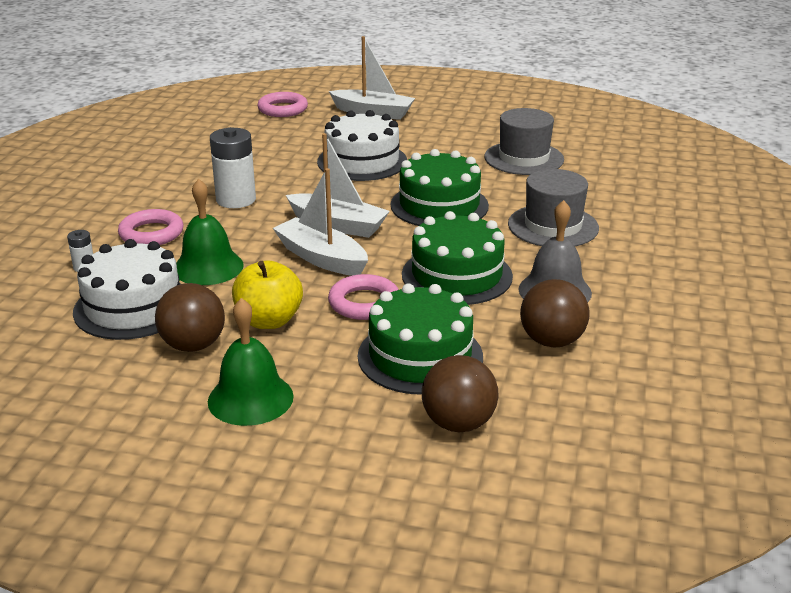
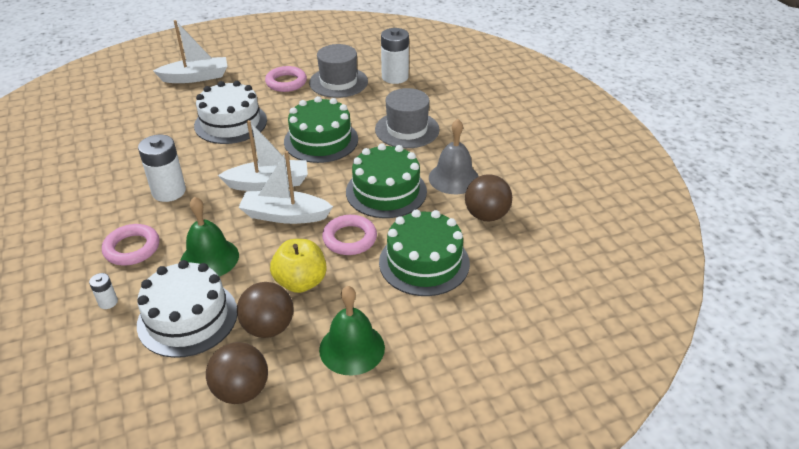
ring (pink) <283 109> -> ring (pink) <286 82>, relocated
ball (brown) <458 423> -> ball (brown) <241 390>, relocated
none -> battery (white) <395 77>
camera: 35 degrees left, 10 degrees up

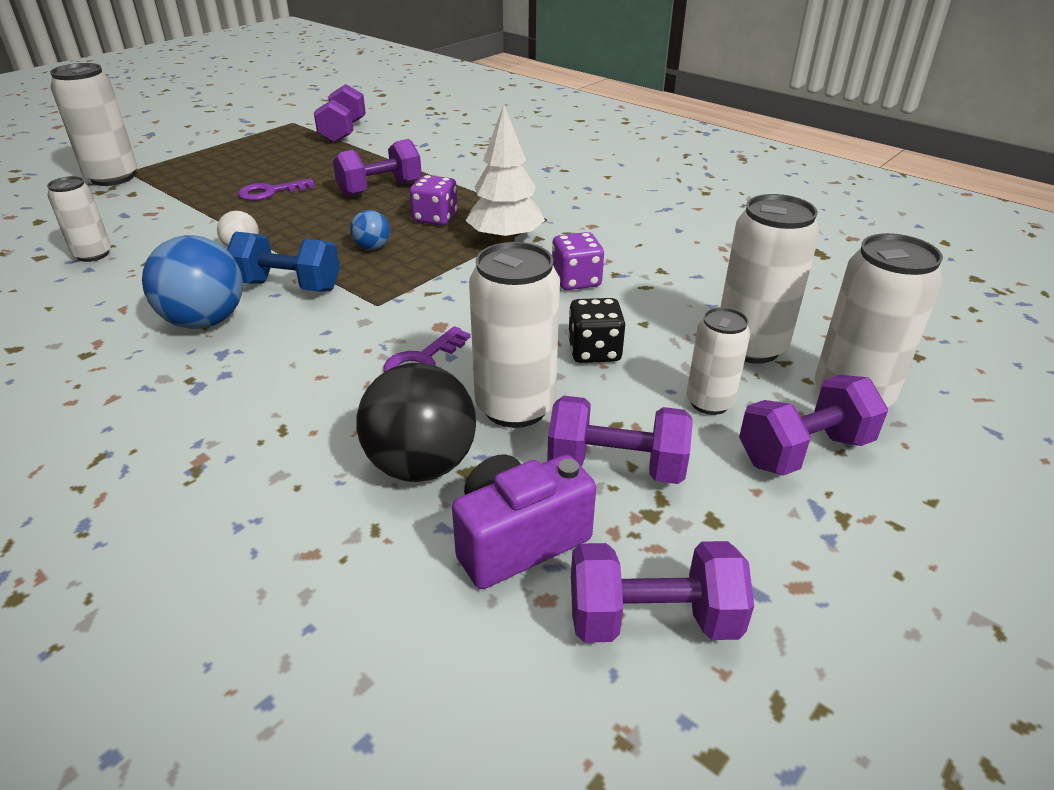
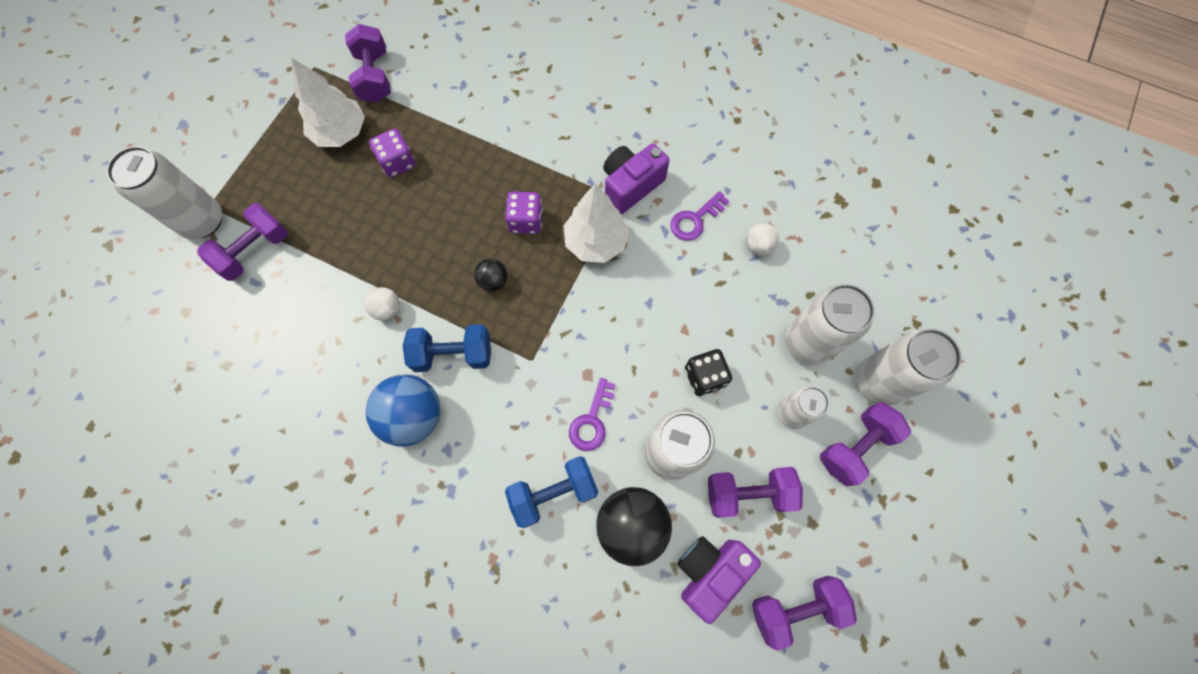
can (white) <93 254> -> none
key (purple) <270 192> -> key (purple) <695 220>, relocated
dumbbell (purple) <380 189> -> dumbbell (purple) <255 251>, relocated
ball (blue) <372 247> -> ball (black) <493 280>
dice (purple) <576 281> -> dice (purple) <398 162>, relocated
none -> tree (white) <341 133>
none -> dumbbell (blue) <554 493>
none -> camera (purple) <631 185>
none -> ball (white) <758 246>
camera: 15 degrees left, 35 degrees up

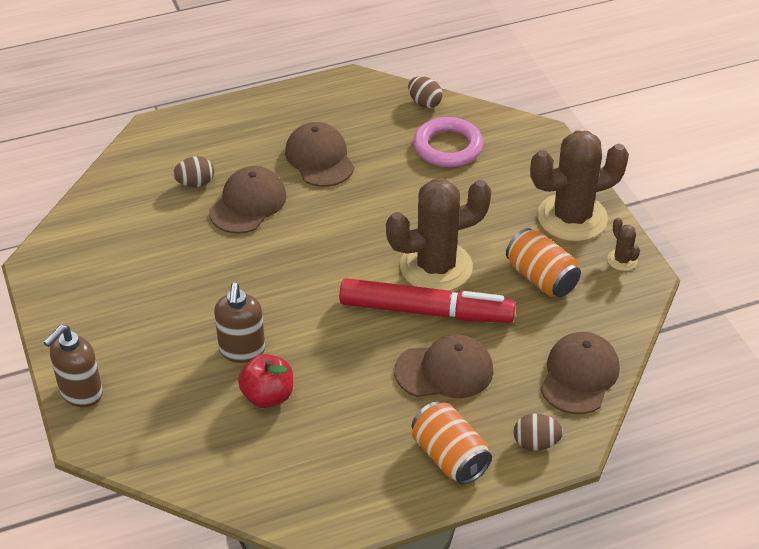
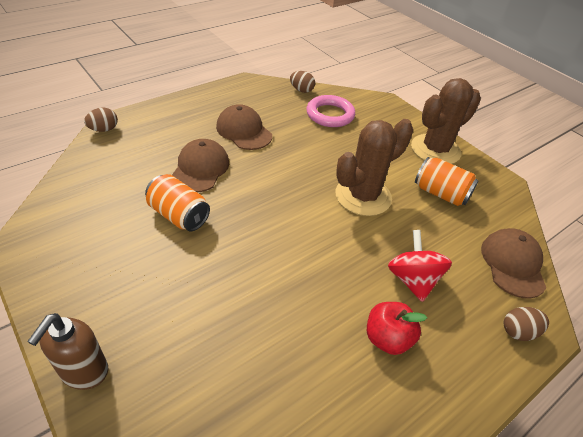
egg (brown) <195 183> -> egg (brown) <104 129>, relocated
soap dispenser (brown) <242 351> -> none
apple (red) <268 396> -> apple (red) <387 338>, relocated
marker (red) <425 311> -> none
cap (brown) <444 371> -> spinning top (red) <412 280>
can (orange) <449 457> -> can (orange) <179 215>, relocated
cactus (brown) <622 260> -> none
camera: 20 degrees left, 0 degrees up

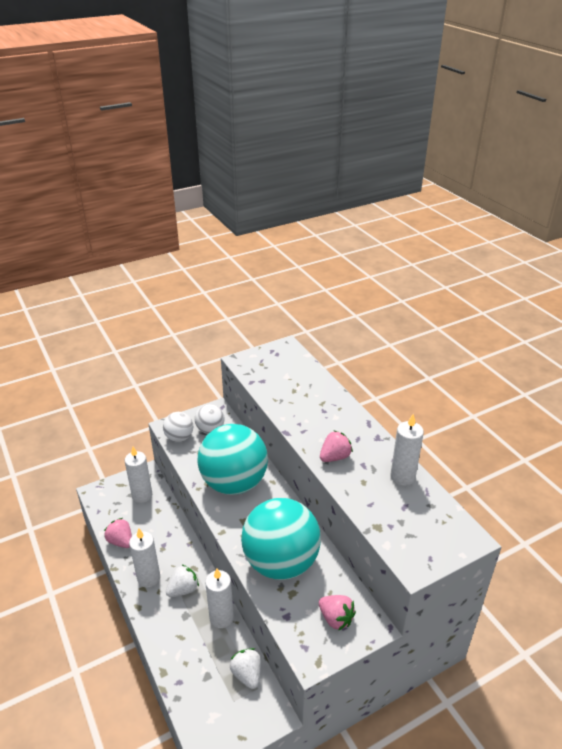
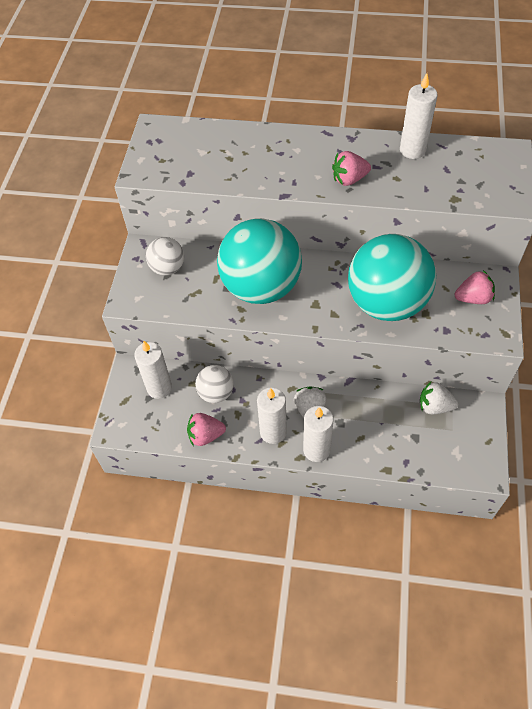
ball (white) <179 437> -> ball (white) <216 393>, relocated
candle (white) <221 617> -> candle (white) <316 450>, relocated
strawberry (pink) <335 457> -> strawberry (pink) <349 179>, 105 degrees counterclockwise
camera: 50 degrees left, 20 degrees up

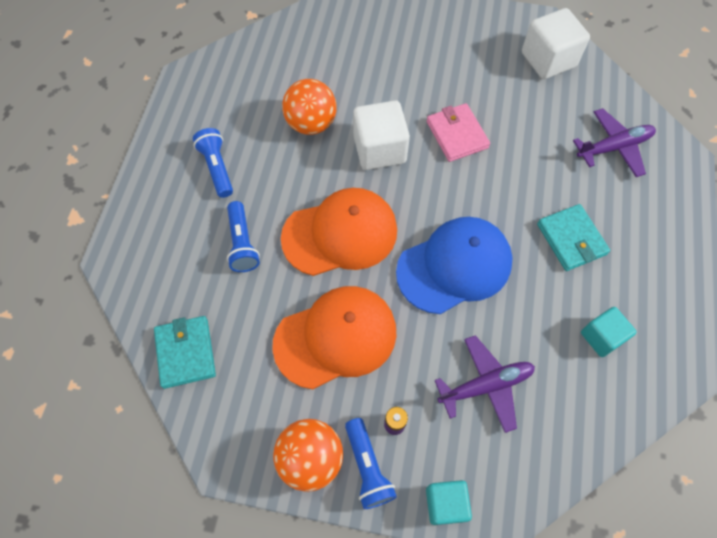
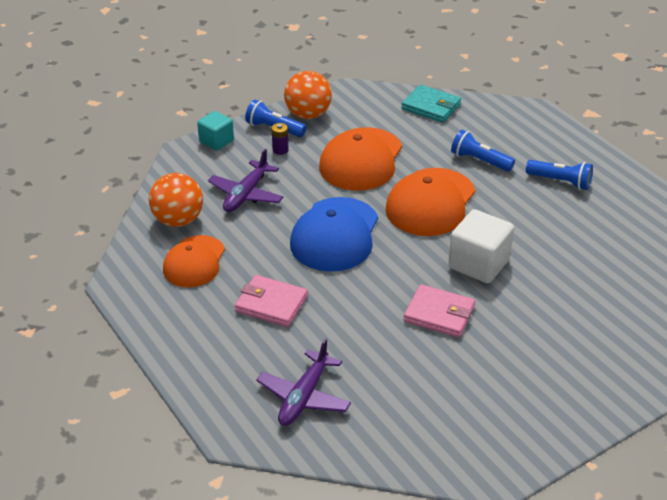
ball (orange) <311 123> -> ball (orange) <178 220>, relocated
cube (white) <548 60> -> none
wallet (turquoise) <571 239> -> wallet (pink) <271 304>
cube (turquoise) <601 337> -> cap (orange) <194 262>
camera: 135 degrees right, 25 degrees down

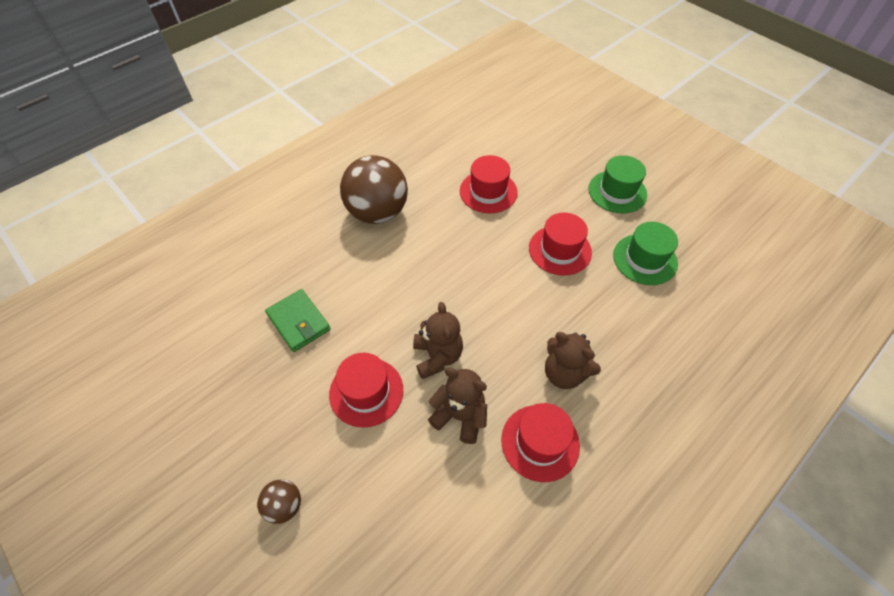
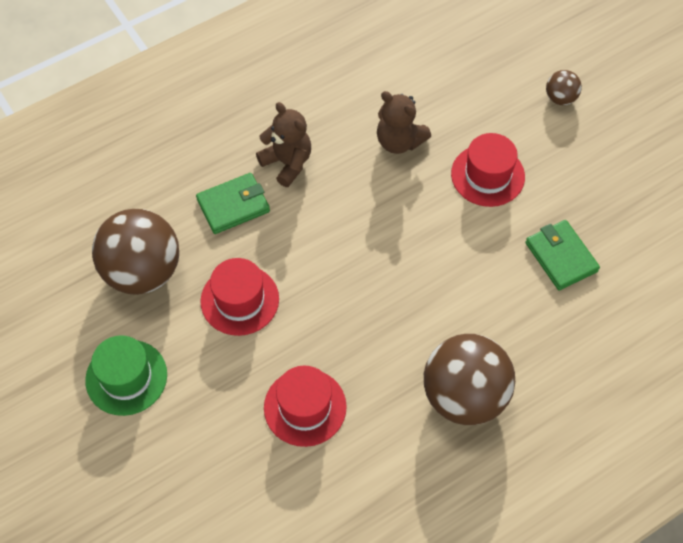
teddy bear (brown) <437 356> -> none
hat (red) <540 442> -> none
hat (green) <645 259> -> ball (brown) <142 271>
none -> wallet (green) <233 205>
camera: 170 degrees left, 5 degrees up

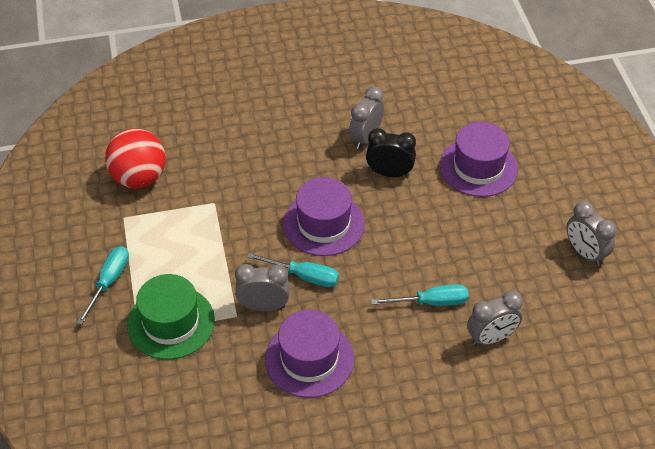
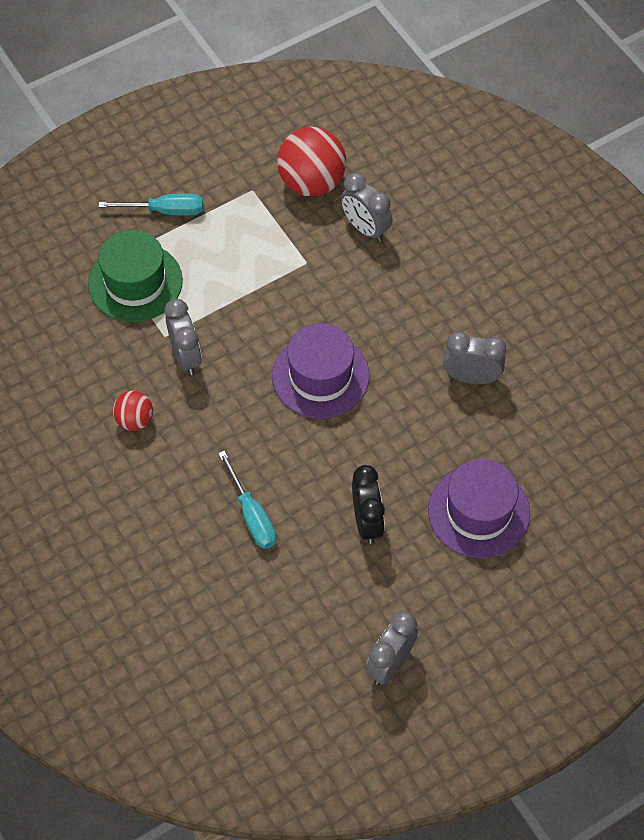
screwdriver (turquoise) <304 276> -> none
hat (purple) <309 359> -> ball (red) <134 420>
clock (black) <389 173> -> clock (black) <367 522>, relocated
clock (grey) <491 338> -> clock (grey) <365 228>, relocated
camera: 70 degrees right, 10 degrees up

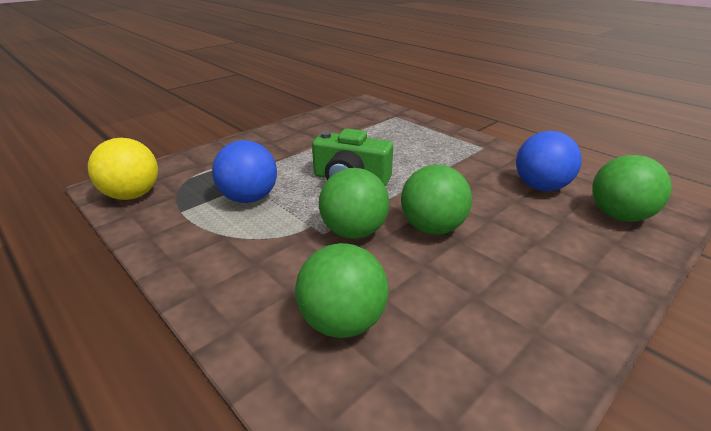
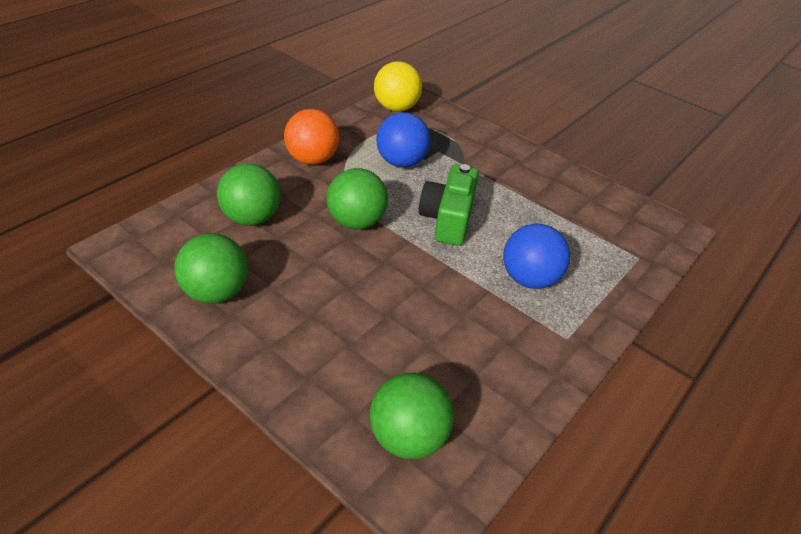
ball (green) <432 228> -> ball (green) <216 292>, relocated
ball (blue) <540 187> -> ball (blue) <529 279>, relocated
none -> ball (orange) <312 159>
camera: 80 degrees right, 10 degrees up

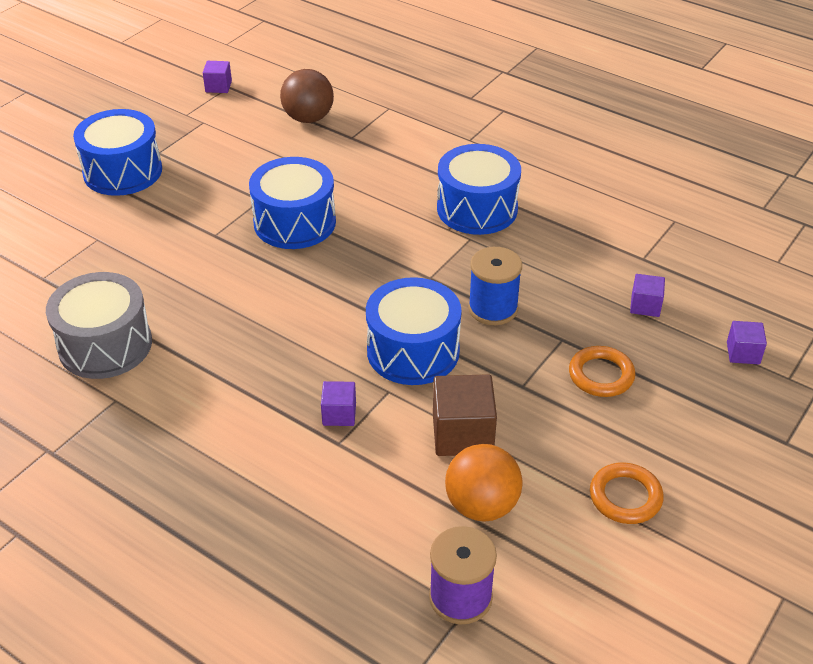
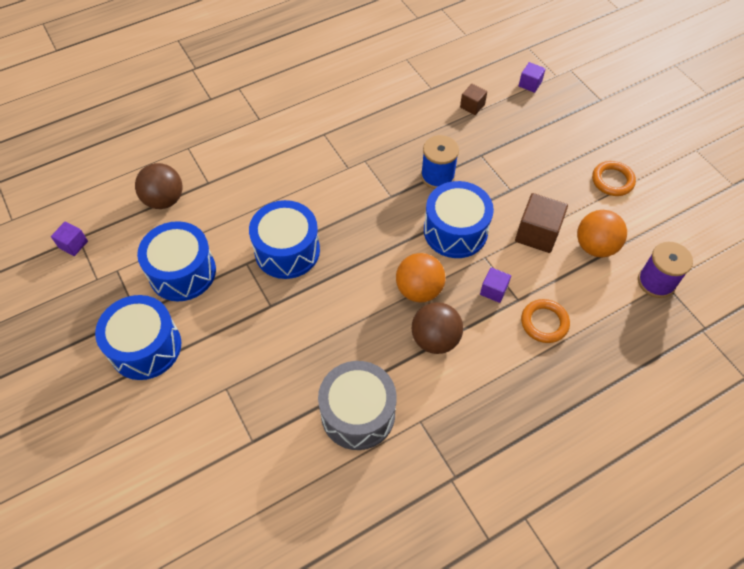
drum (blue) <477 208> -> drum (blue) <182 272>, relocated
ring (orange) <601 375> -> ring (orange) <544 323>, relocated
cube (purple) <645 306> -> cube (brown) <472 106>
none -> ball (orange) <419 290>
none -> ball (brown) <435 339>
camera: 65 degrees left, 15 degrees up

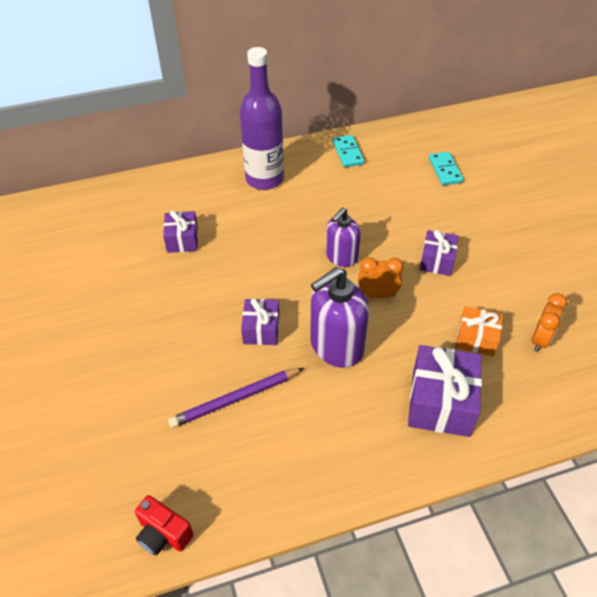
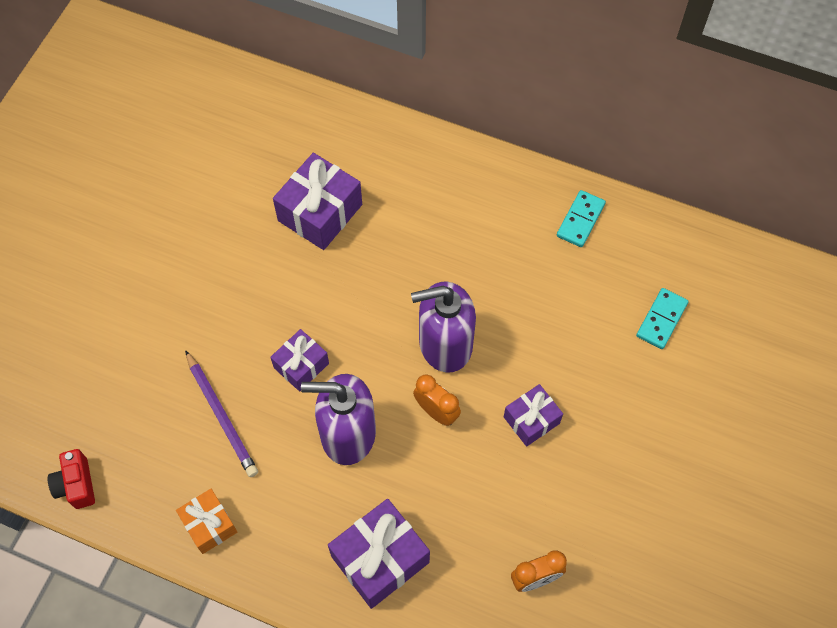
gift (purple) <182 240> -> gift (purple) <320 212>, x1.65
pencil (purple) <235 399> -> pencil (purple) <221 416>, 135 degrees counterclockwise
bottle (purple) <264 179> -> none
soap dispenser (purple) <341 257> -> soap dispenser (purple) <445 344>, x1.57
gift (orange) <476 339> -> gift (orange) <209 525>, relocated
camera: 40 degrees right, 15 degrees up

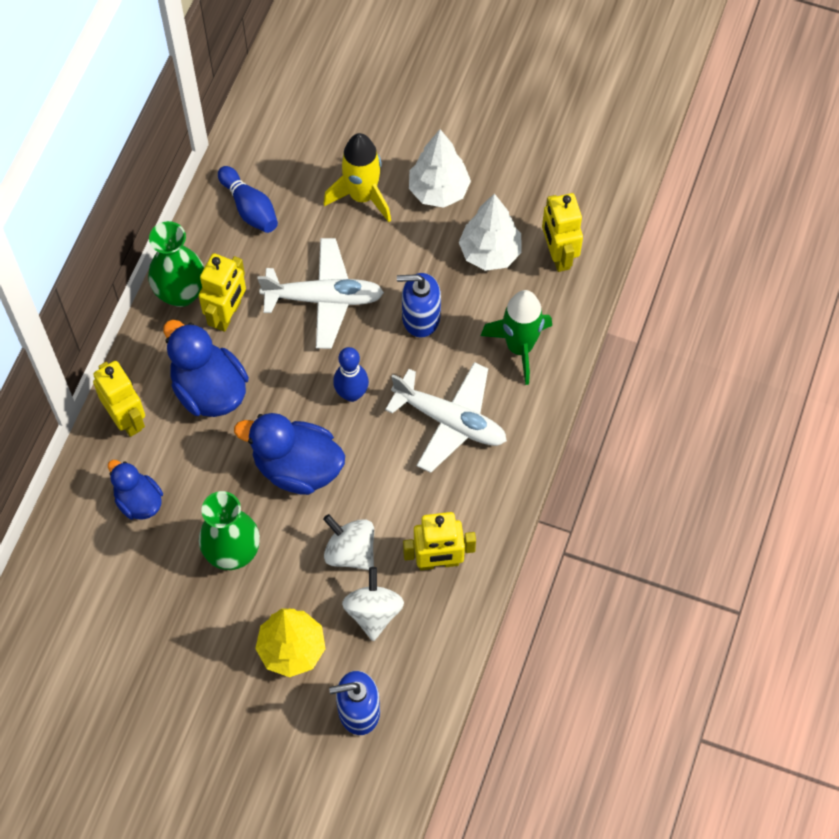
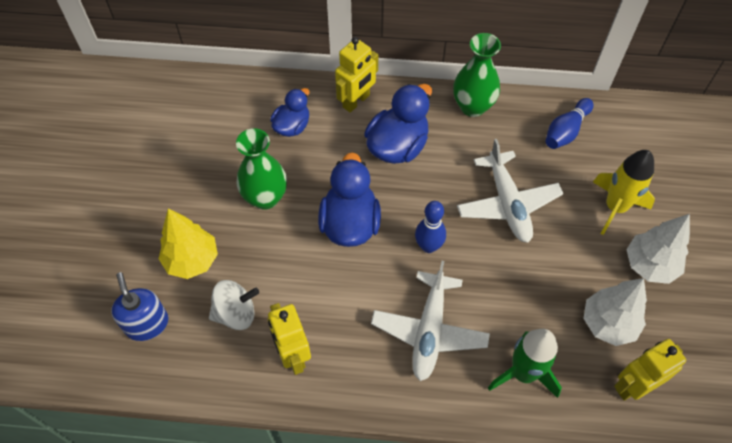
robot (yellow) <227 314> -> none
spinning top (white) <350 552> -> none
soap dispenser (blue) <420 317> -> none
camera: 75 degrees right, 5 degrees down

